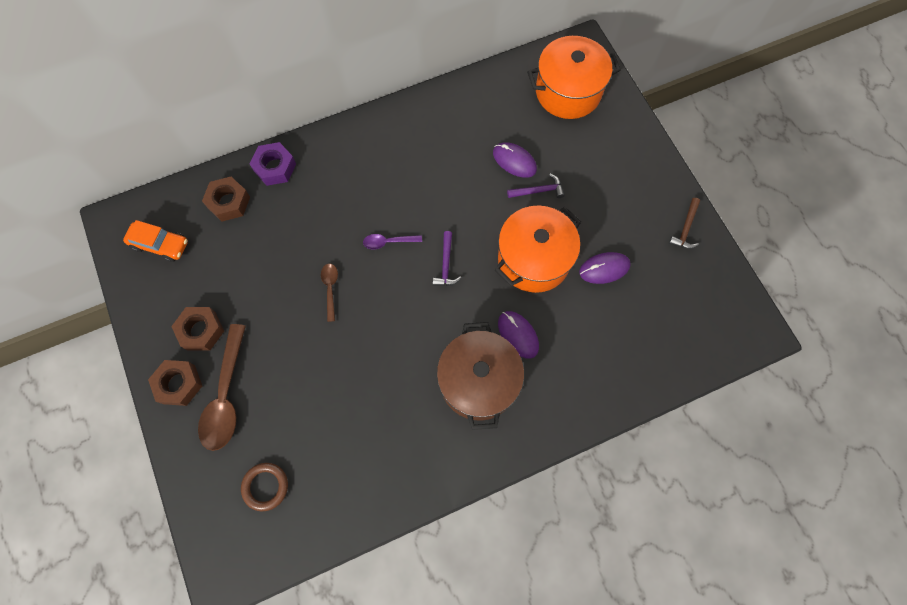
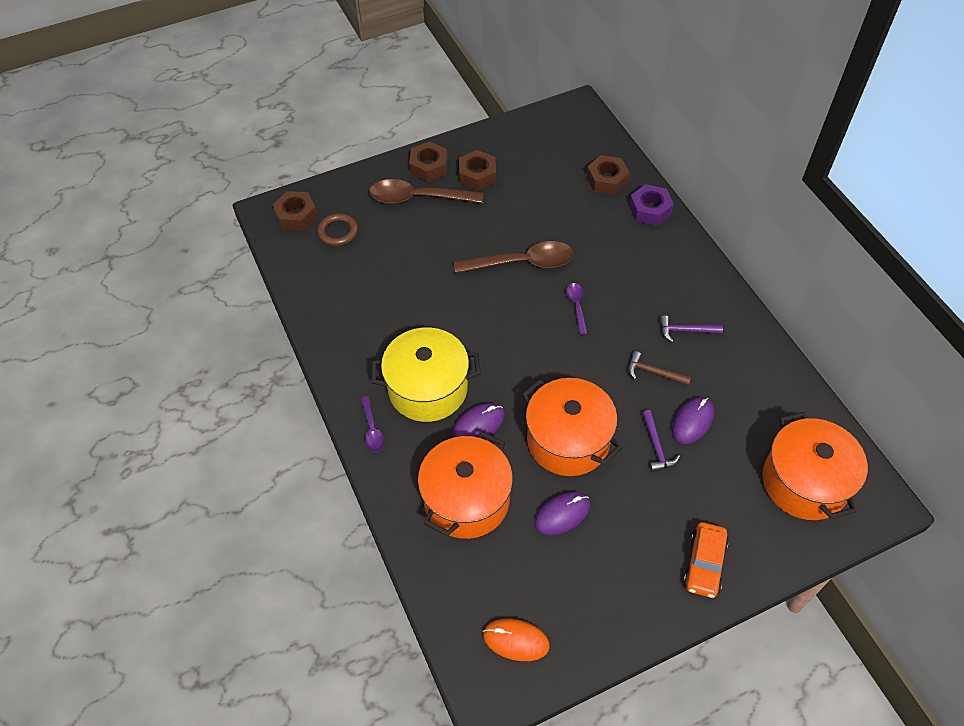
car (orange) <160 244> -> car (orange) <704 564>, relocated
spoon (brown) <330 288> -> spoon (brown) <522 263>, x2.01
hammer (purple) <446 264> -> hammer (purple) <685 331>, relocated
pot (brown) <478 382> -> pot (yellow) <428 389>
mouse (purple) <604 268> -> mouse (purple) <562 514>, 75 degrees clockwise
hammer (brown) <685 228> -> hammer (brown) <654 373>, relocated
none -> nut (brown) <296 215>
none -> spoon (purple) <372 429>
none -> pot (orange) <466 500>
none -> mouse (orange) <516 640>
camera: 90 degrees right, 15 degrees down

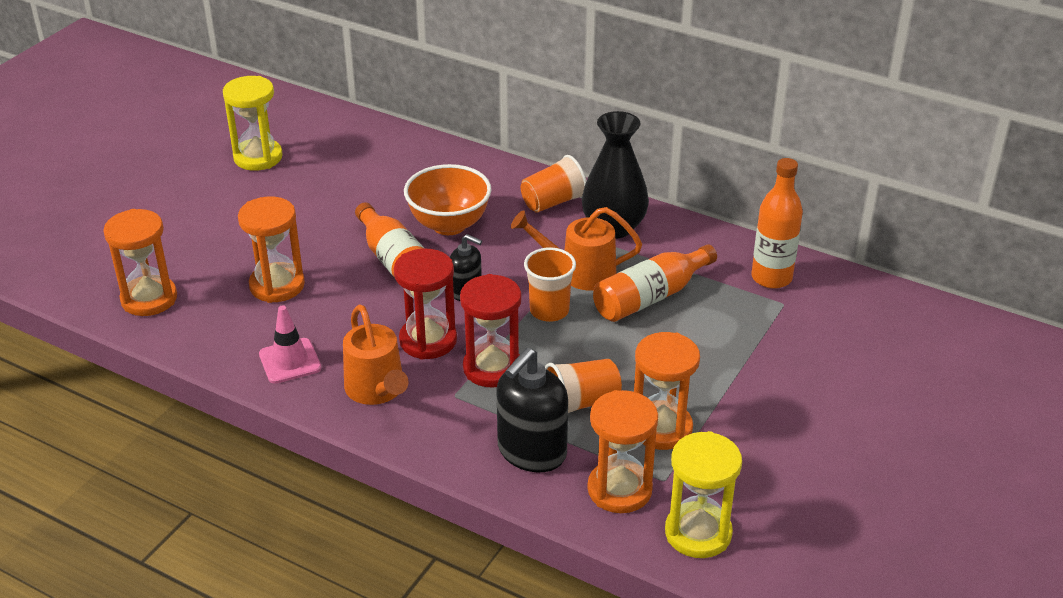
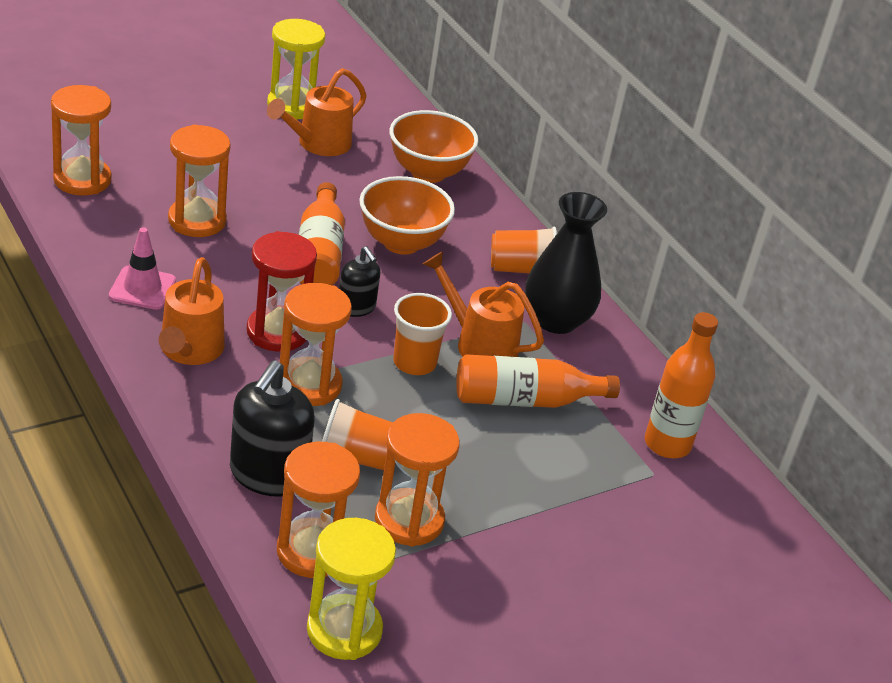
hourglass (red) <492 368> -> hourglass (orange) <309 385>
soap dispenser (black) <531 452> -> soap dispenser (black) <268 475>, 45 degrees counterclockwise
none -> watering can (orange) <318 144>
none -> bowl (orange) <428 172>
camera: 25 degrees right, 0 degrees up

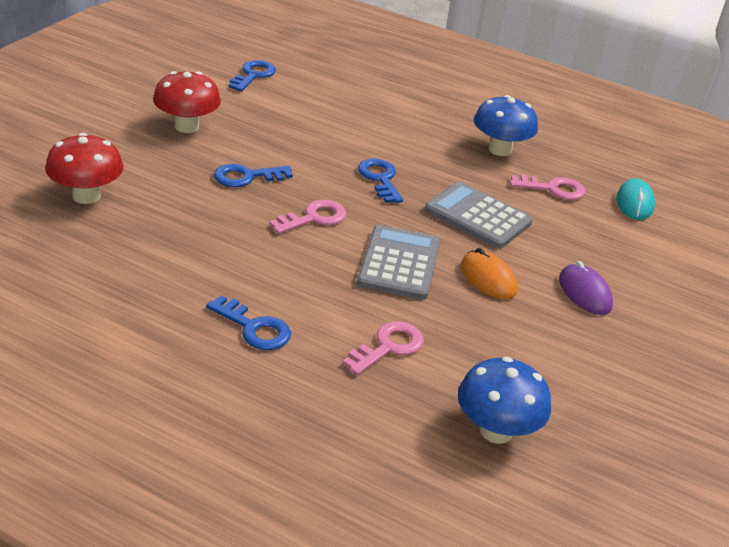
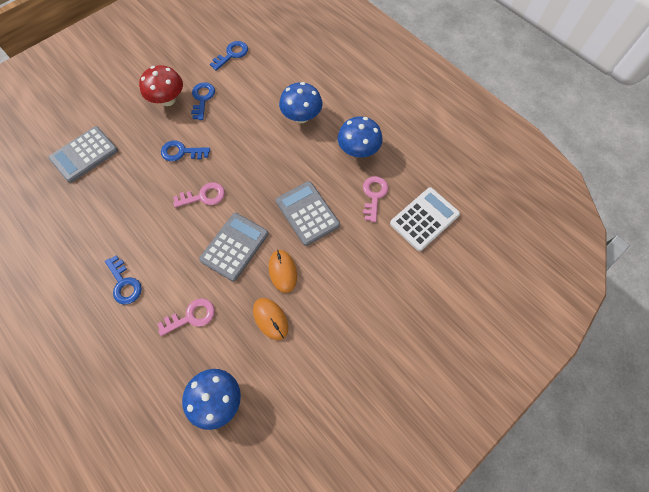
mushroom (red) <86 196> -> calculator (grey) <84 154>
key (blue) <380 179> -> key (blue) <202 98>, relocated
key (pink) <553 189> -> key (pink) <374 195>, 105 degrees counterclockwise
mouse (purple) <584 293> -> none
mouse (turquoise) <634 203> -> calculator (white) <424 219>
none -> mouse (orange) <270 319>
none -> mushroom (blue) <301 117>
camera: 25 degrees right, 30 degrees up

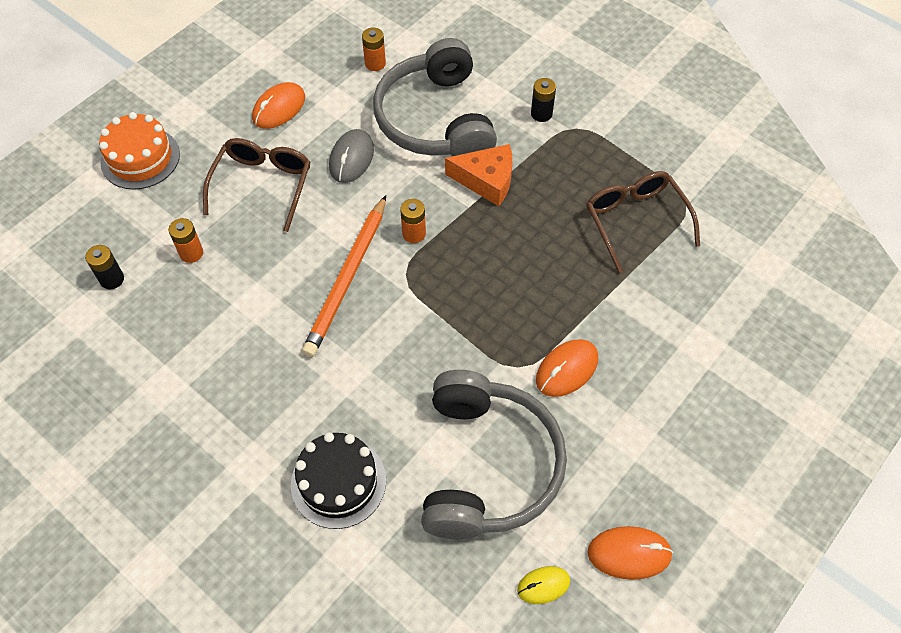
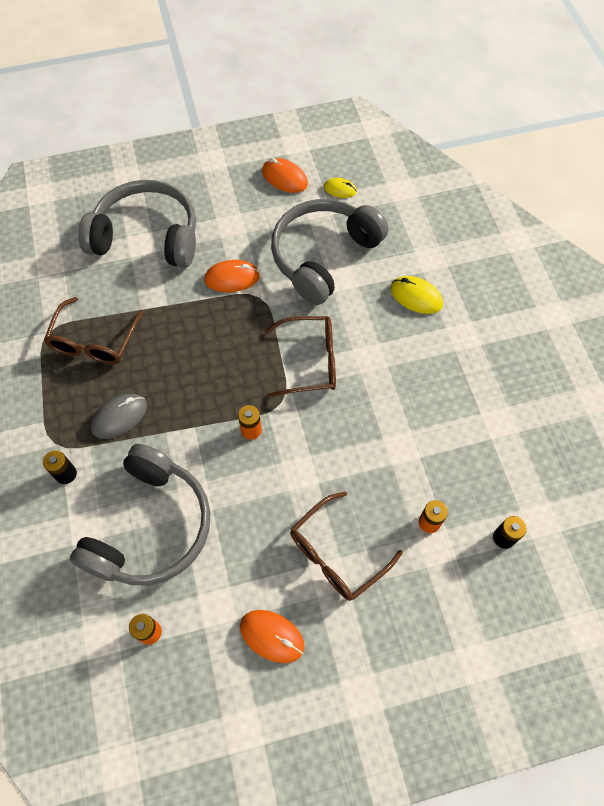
cake (orange) <140 158> -> none
mouse (orange) <279 108> -> mouse (orange) <272 636>, 45 degrees clockwise
cake (black) <338 482> -> mouse (yellow) <416 296>
pencil (orange) <347 279> -> none
mouse (grey) <351 158> -> mouse (grey) <119 417>, relocated
cheese (orange) <487 180> -> none
none -> headphones (grey) <147 236>
none -> glasses (brown) <310 361>
camera: 145 degrees left, 5 degrees up

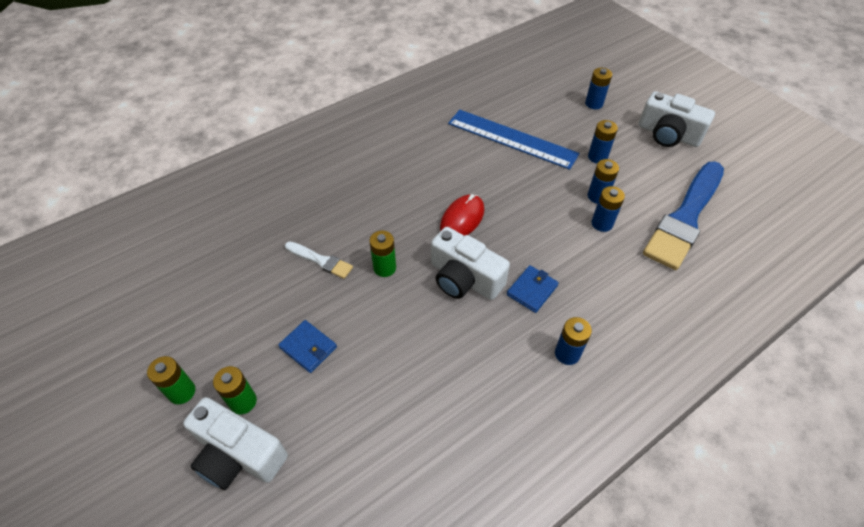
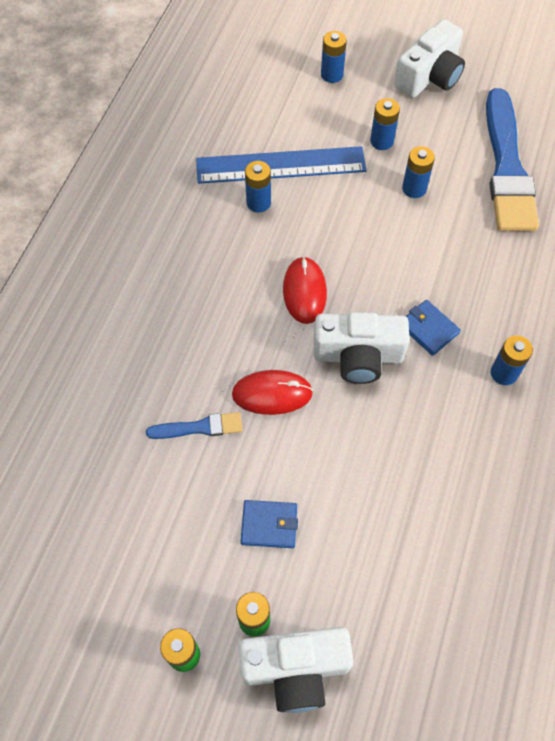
brush (white) <320 260> -> brush (blue) <199 427>
battery (green) <384 268> -> mouse (red) <272 394>
wallet (blue) <532 290> -> wallet (blue) <428 329>, 45 degrees counterclockwise
battery (blue) <602 223> -> battery (blue) <258 203>, relocated
camera (white) <668 134> -> camera (white) <429 76>, 45 degrees counterclockwise
camera: 35 degrees left, 10 degrees up

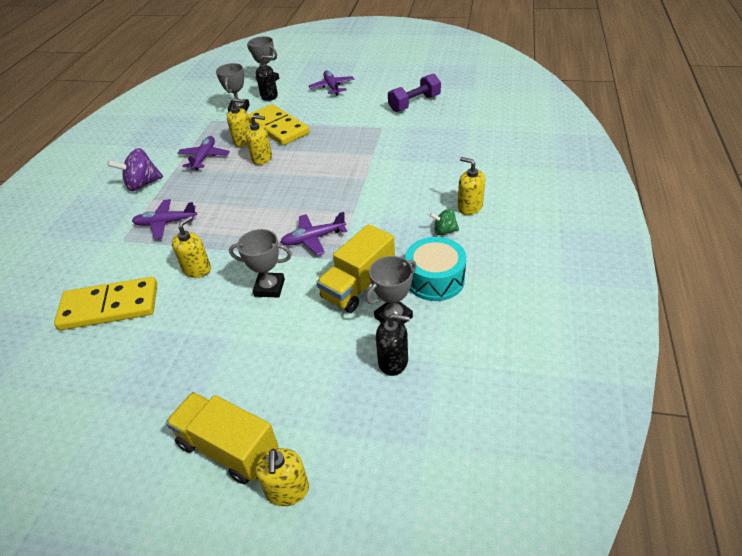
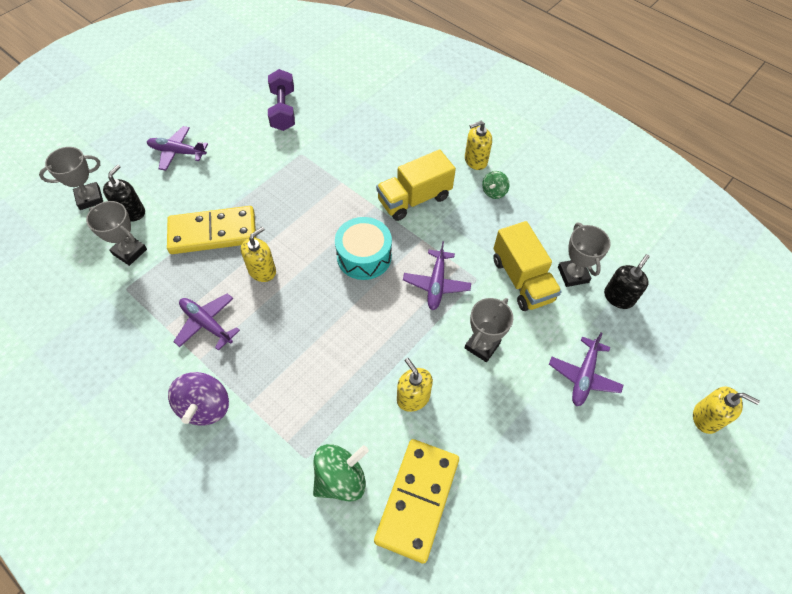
plane (purple) <165 223> -> plane (purple) <583 376>, relocated
truck (yellow) <228 448> -> truck (yellow) <414 199>, relocated
soap dispenser (yellow) <243 141> -> none
drum (turquoise) <435 279> -> drum (turquoise) <364 256>, relocated
none -> spinning top (green) <341 478>
camera: 65 degrees left, 15 degrees up

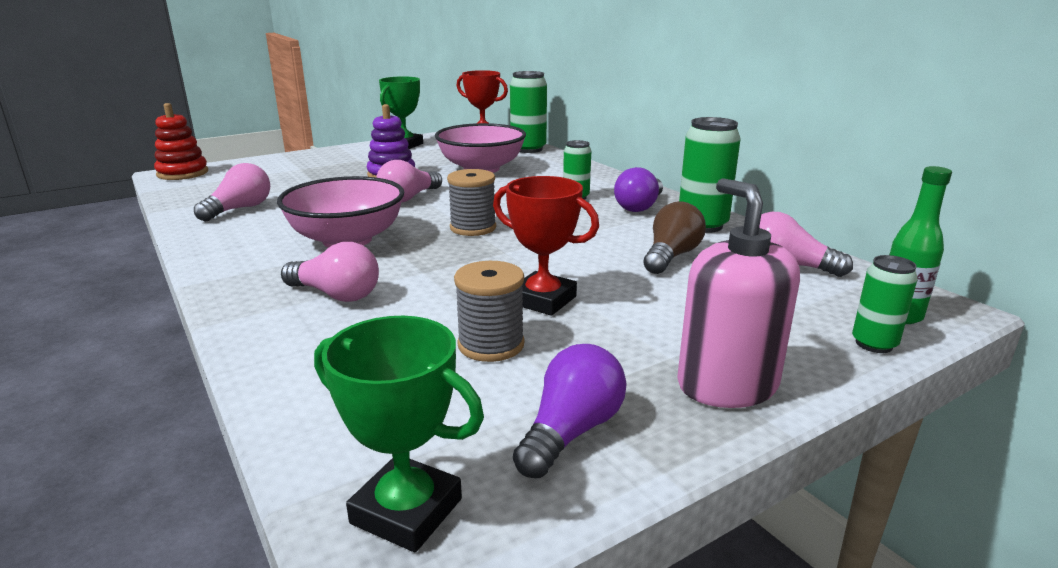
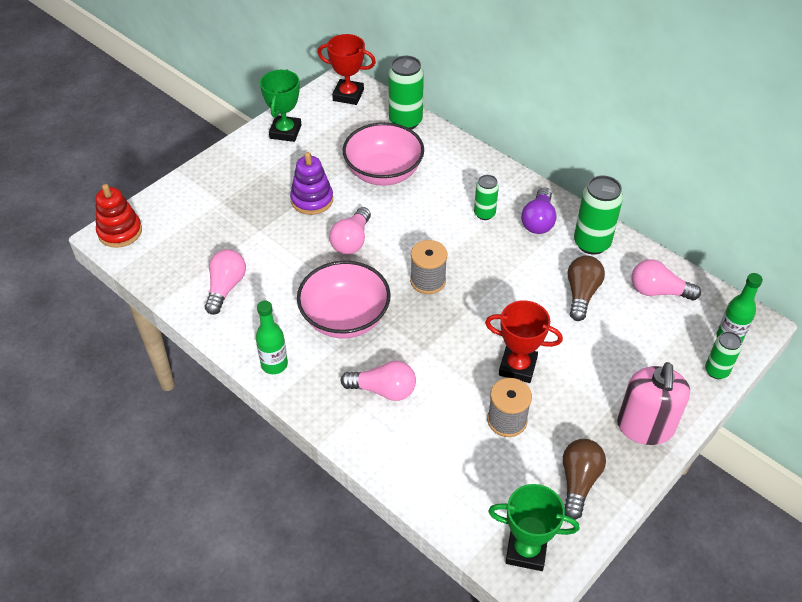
light bulb (purple) <571 431> -> light bulb (brown) <578 482>
soap dispenser (pink) <727 385> -> soap dispenser (pink) <645 427>, 135 degrees counterclockwise
none -> bottle (green) <274 364>
camera: 15 degrees left, 25 degrees up

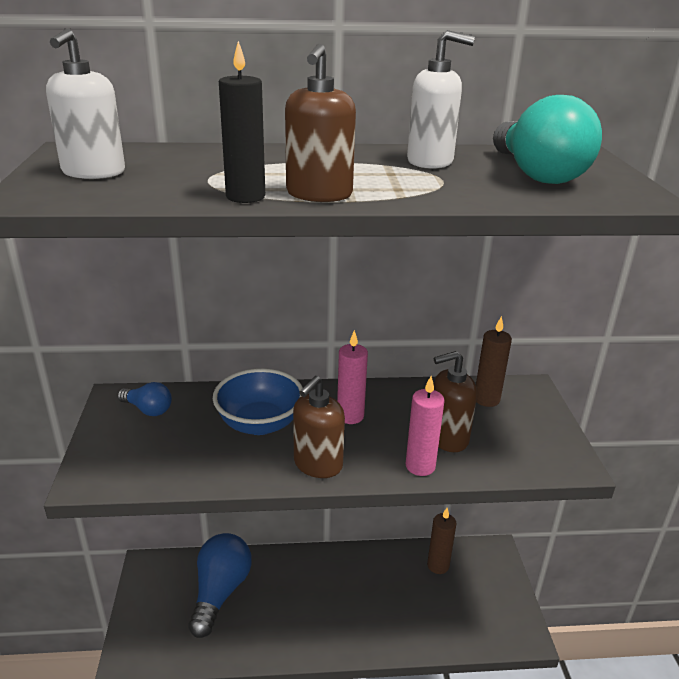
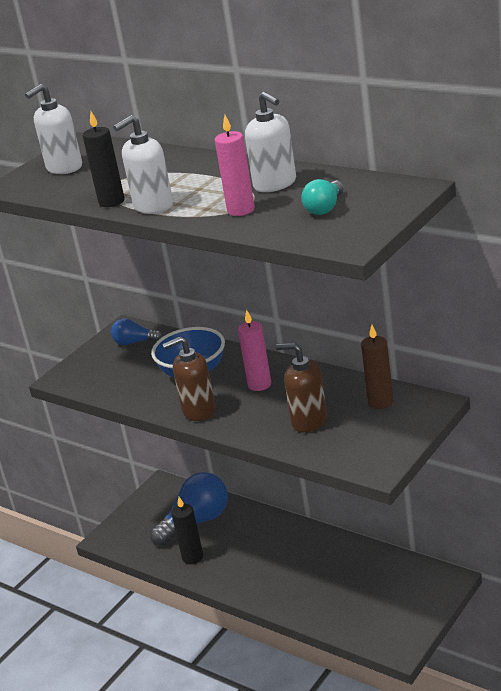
light bulb (blue) <148 409> -> light bulb (blue) <135 342>, 120 degrees clockwise
soap dispenser (brown) <319 194> -> soap dispenser (white) <153 206>
candle (pink) <420 466> -> candle (pink) <241 210>, relocated
candle (brown) <438 565> -> none
light bulb (turquoise) <536 174> -> light bulb (turquoise) <325 208>, x0.53
none -> candle (black) <192 557>
camera: 45 degrees right, 0 degrees up

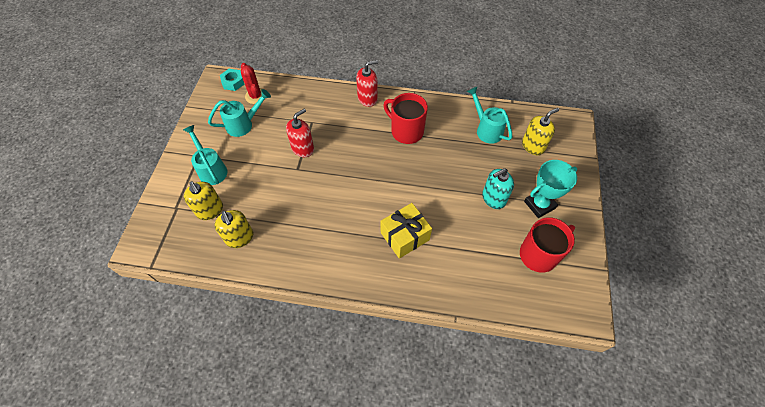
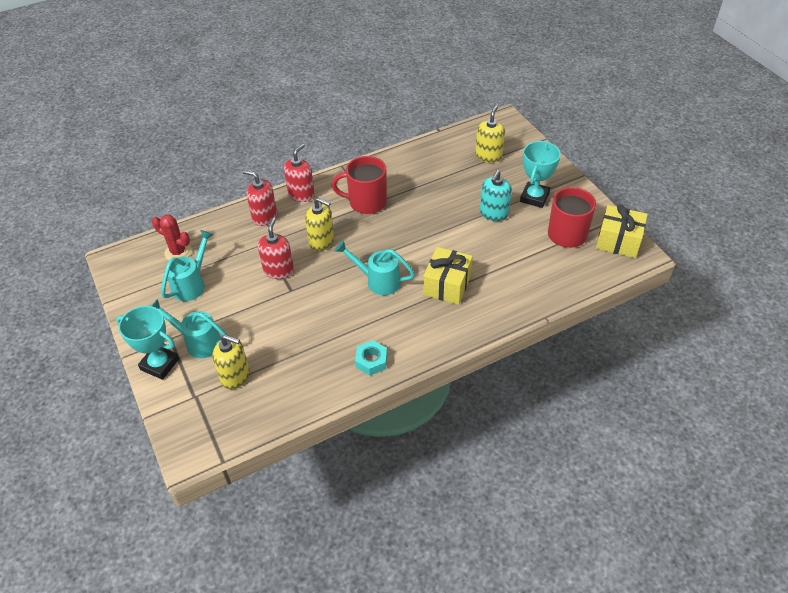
soap dispenser (yellow) <239 238> -> soap dispenser (yellow) <321 241>, relocated
nut (turquoise) <233 82> -> nut (turquoise) <371 361>, relocated
watering can (turquoise) <486 129> -> watering can (turquoise) <378 281>, relocated
none -> trophy (turquoise) <160 364>
none -> soap dispenser (red) <264 216>
none -> gift (yellow) <618 241>
camera: 35 degrees left, 10 degrees down

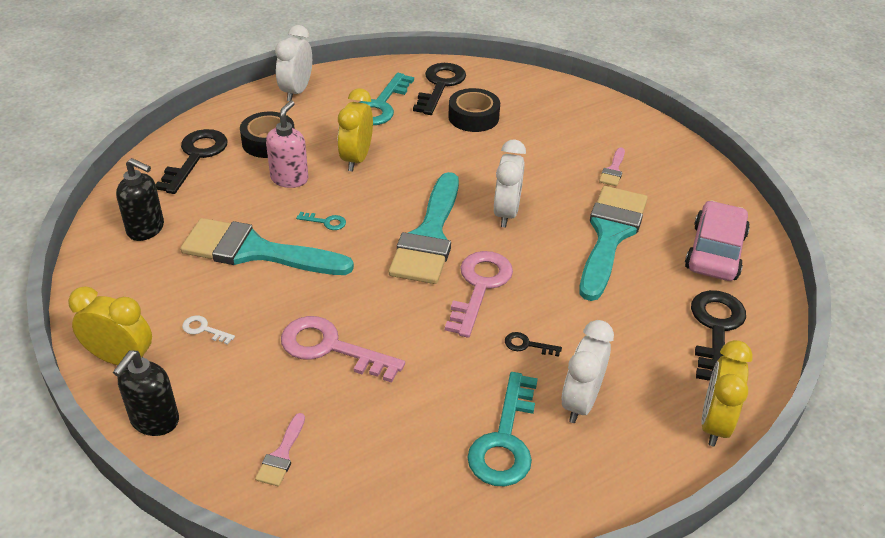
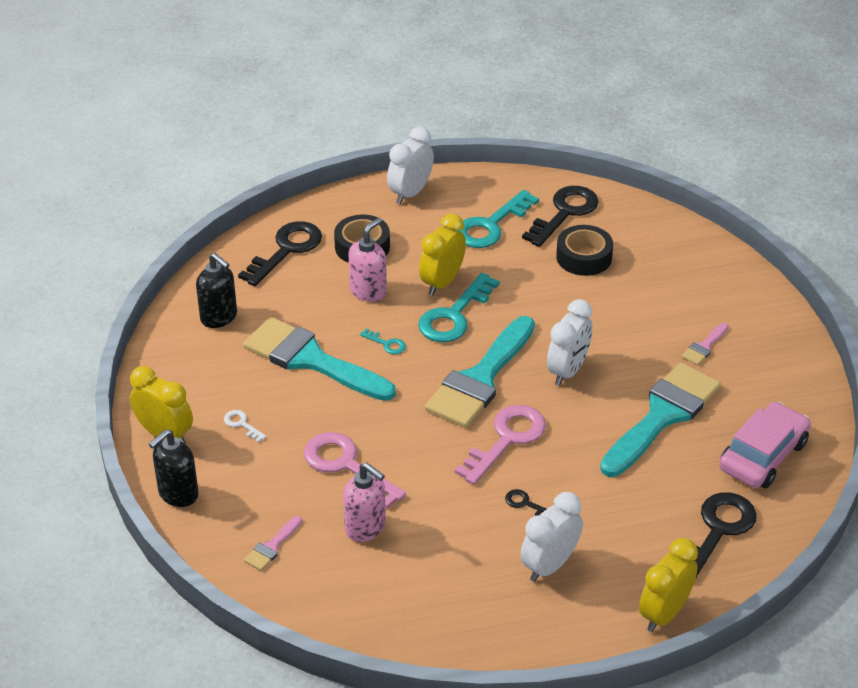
key (turquoise) <505 440> -> key (turquoise) <454 316>, relocated
none -> soap dispenser (pink) <365 527>
camera: 20 degrees right, 0 degrees up

